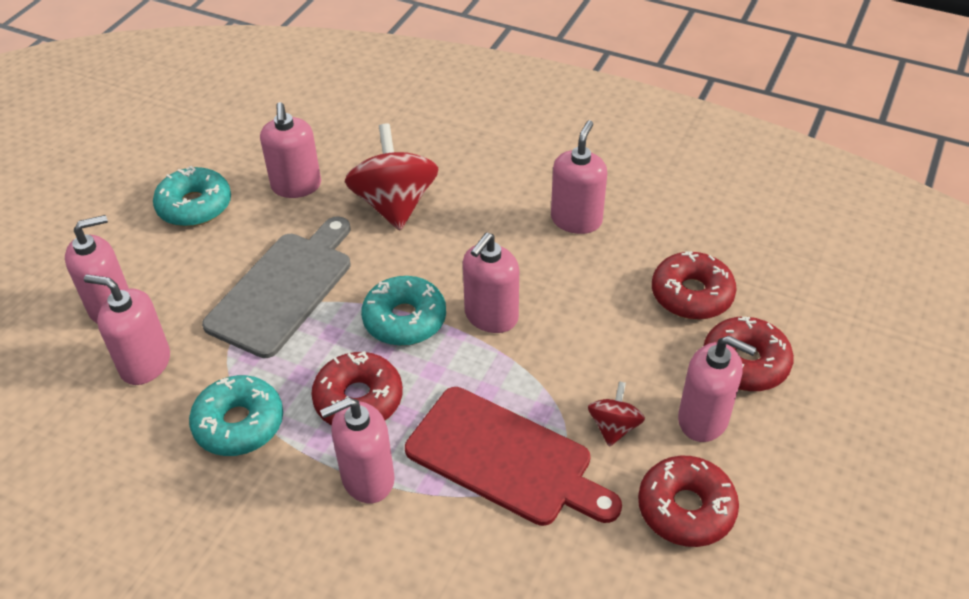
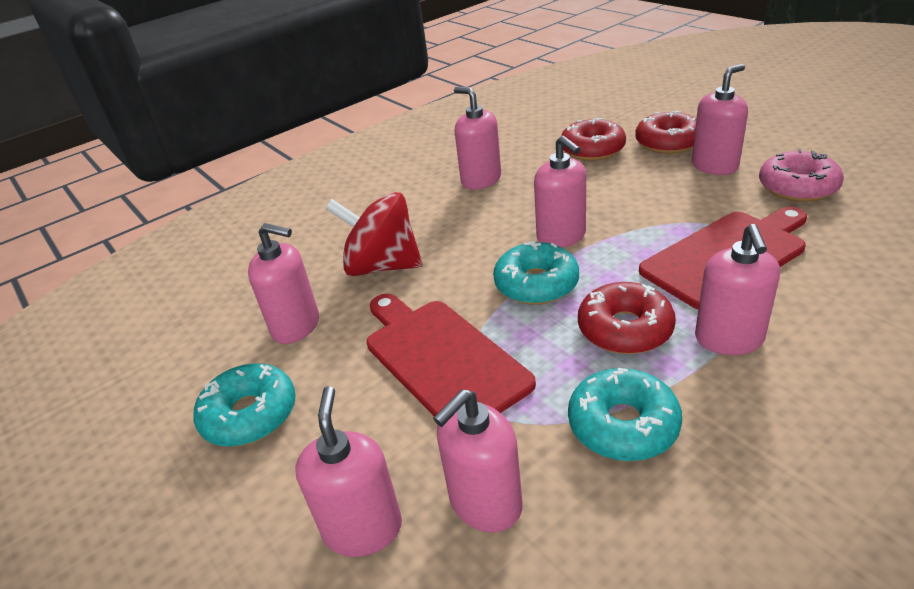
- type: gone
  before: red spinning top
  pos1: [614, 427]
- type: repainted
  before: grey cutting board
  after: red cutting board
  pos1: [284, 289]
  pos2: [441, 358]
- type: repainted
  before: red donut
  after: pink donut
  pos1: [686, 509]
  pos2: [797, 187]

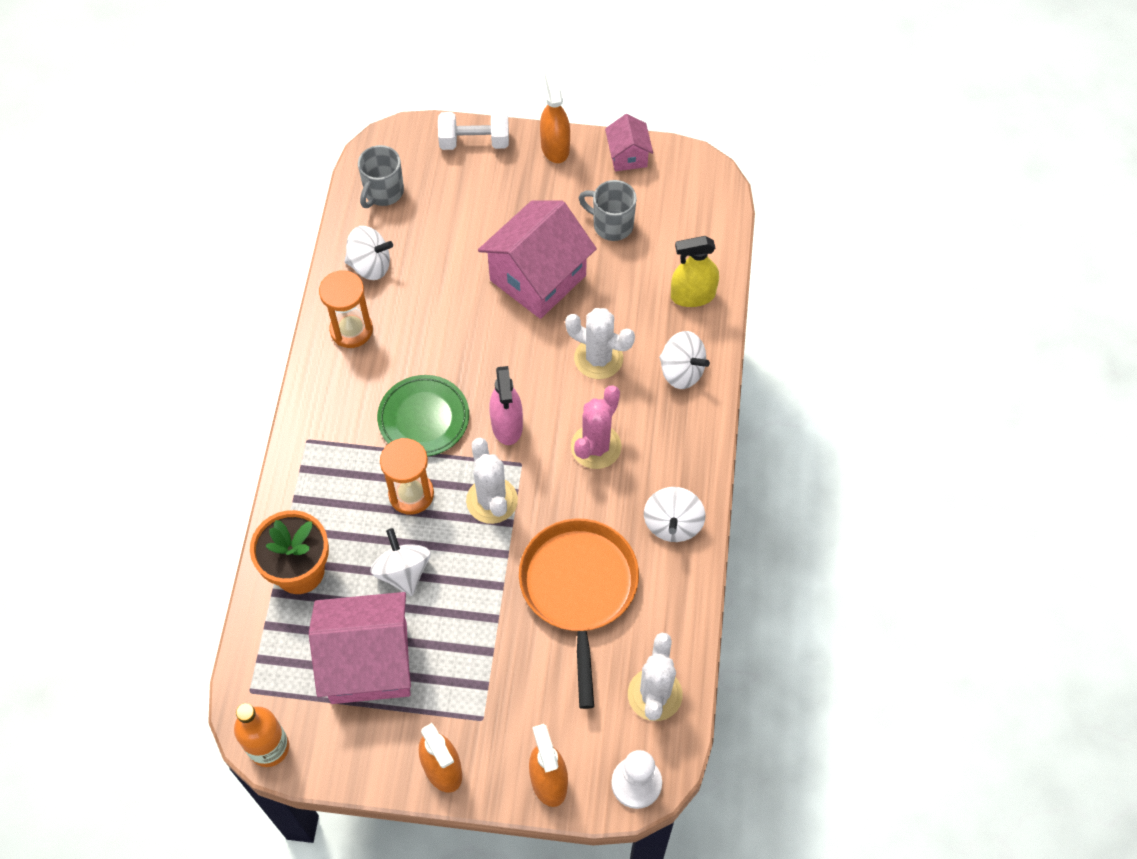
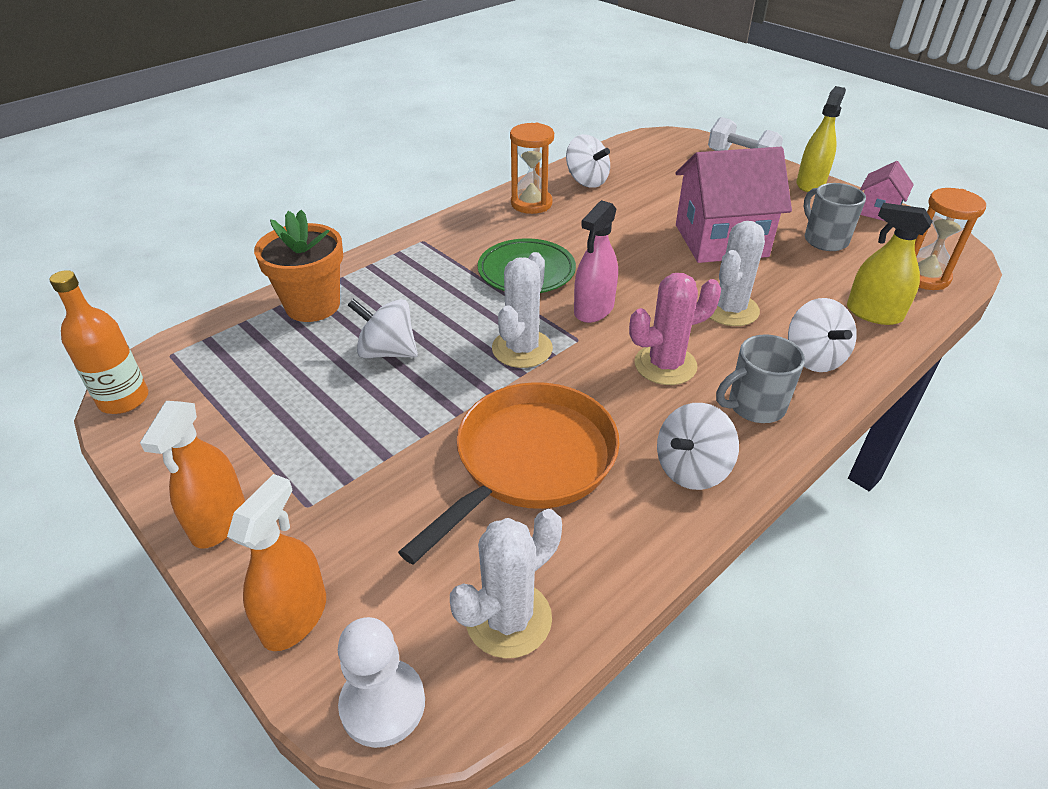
- type: gone
  before: pink house
  pos1: [369, 662]
- type: shifted
  before: grey mug
  pos1: [383, 192]
  pos2: [754, 406]
- type: shifted
  before: orange hourglass
  pos1: [411, 494]
  pos2: [924, 277]
- type: repainted
  before: orange spray bottle
  after: yellow spray bottle
  pos1: [555, 147]
  pos2: [810, 184]
- type: rotated
  before: white spinning top
  pos1: [403, 572]
  pos2: [387, 352]
  turn: -90
- type: rotated
  before: white cactus
  pos1: [598, 358]
  pos2: [730, 309]
  turn: 60

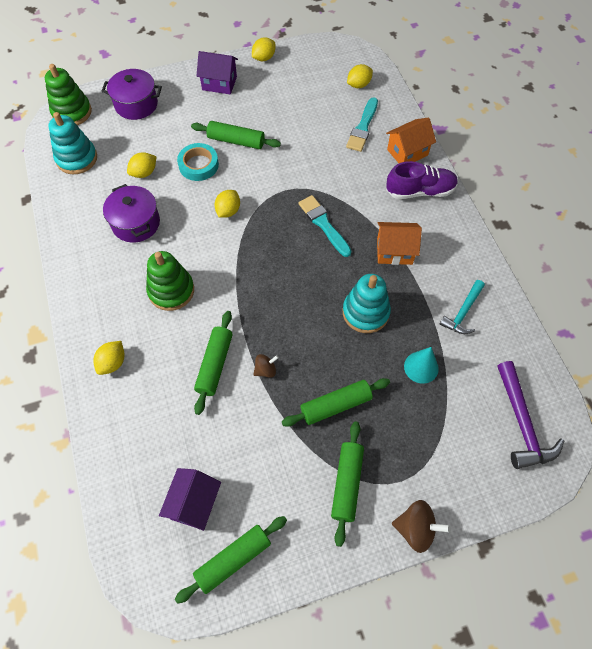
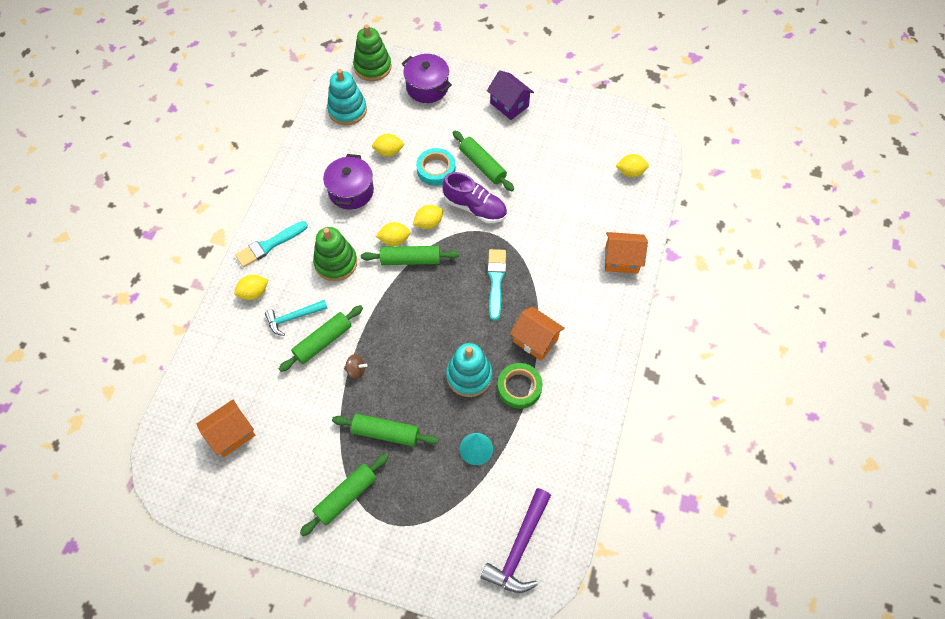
- type: gone
  before: brown spinning top
  pos1: [416, 529]
- type: new
  after: green tape
  pos2: [519, 387]
- type: shifted
  before: green rolling pin
  pos1: [233, 559]
  pos2: [410, 260]
- type: shifted
  before: yellow lemon
  pos1: [264, 58]
  pos2: [394, 240]
- type: shifted
  before: turquoise brush
  pos1: [363, 127]
  pos2: [269, 245]
- type: shifted
  before: purple shoe
  pos1: [420, 191]
  pos2: [475, 207]
- type: shifted
  before: turquoise hammer
  pos1: [463, 312]
  pos2: [293, 317]
- type: repainted
  before: purple house
  after: orange house
  pos1: [194, 504]
  pos2: [231, 434]

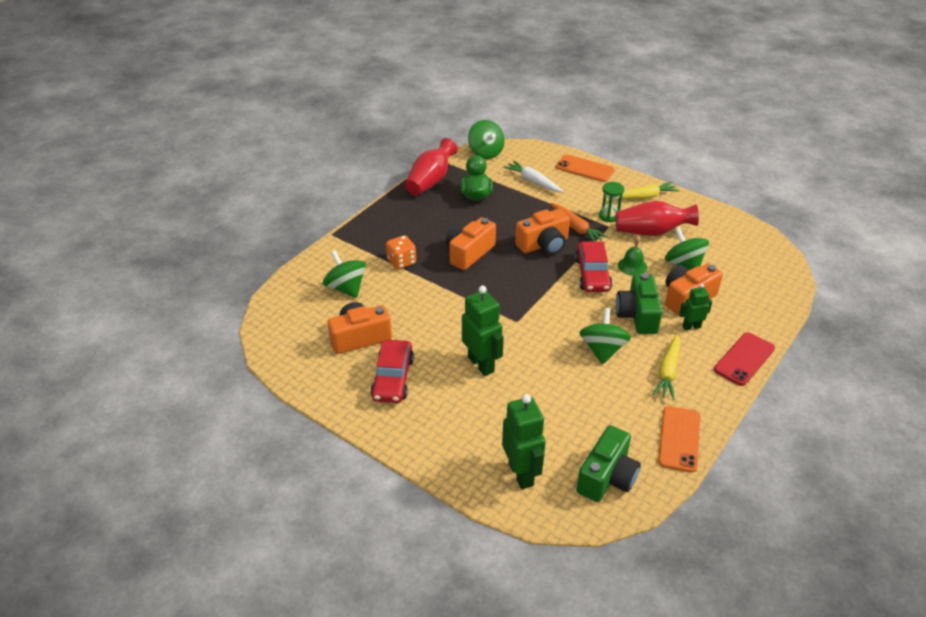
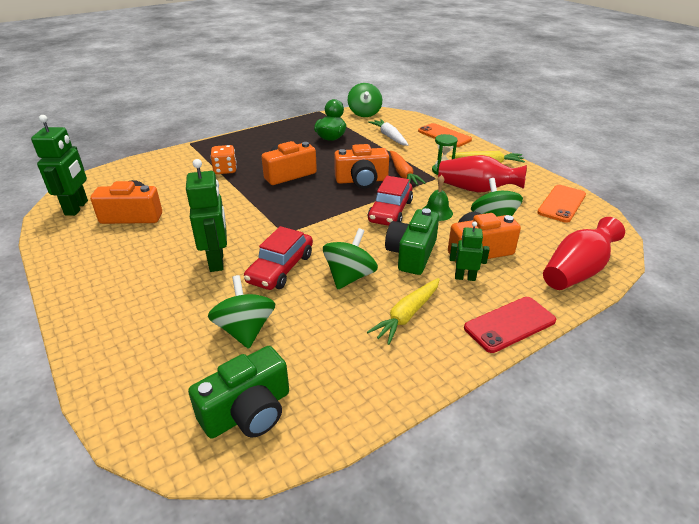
- type: shifted
  before: green spinning top
  pos1: [346, 288]
  pos2: [245, 330]
- type: shifted
  before: red car
  pos1: [393, 378]
  pos2: [280, 268]
- type: shifted
  before: red vase
  pos1: [430, 181]
  pos2: [576, 271]
- type: shifted
  before: green robot
  pos1: [521, 474]
  pos2: [77, 208]
- type: shifted
  before: orange phone
  pos1: [679, 439]
  pos2: [561, 204]

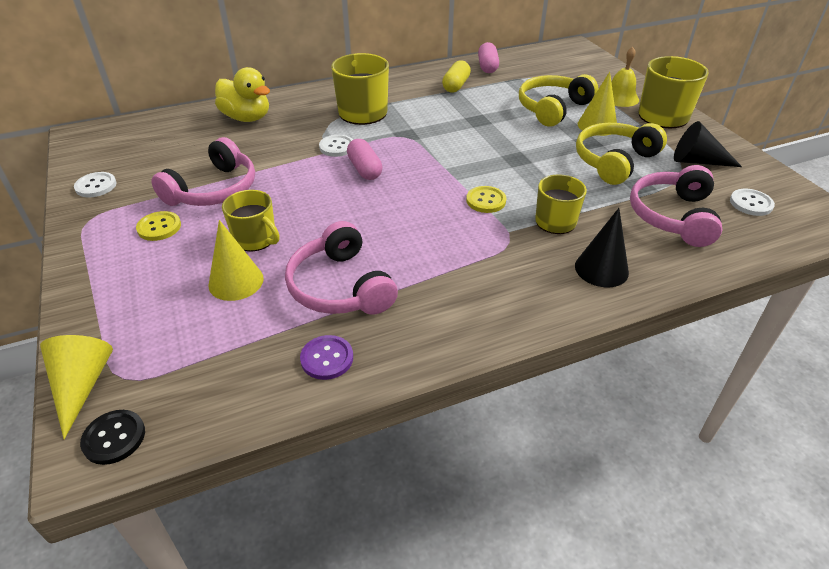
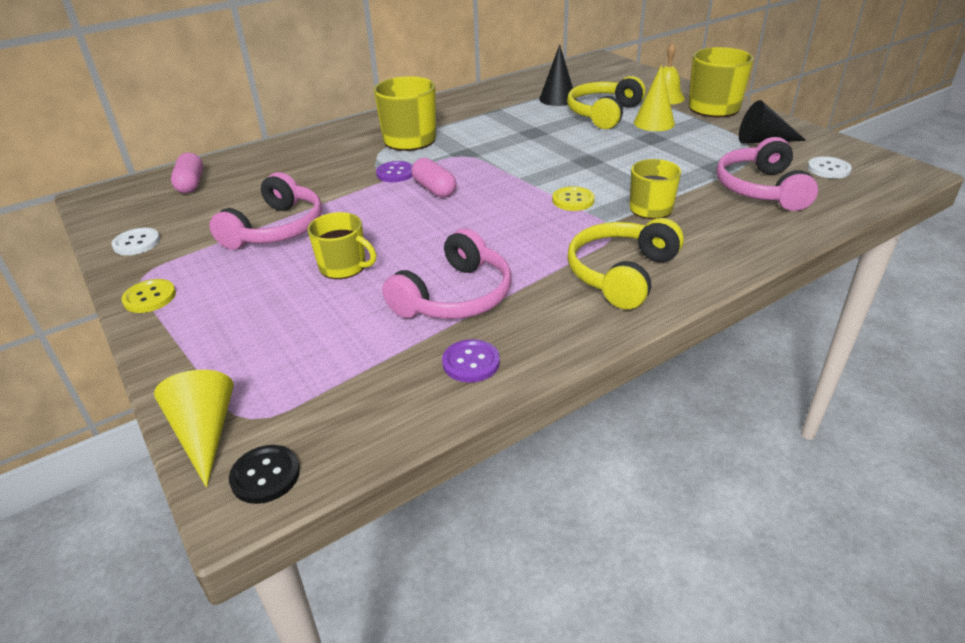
- type: gone
  before: yellow cone
  pos1: [236, 281]
- type: gone
  before: yellow duck
  pos1: [247, 118]
- type: gone
  before: yellow capsule
  pos1: [456, 85]
- type: shifted
  before: yellow button
  pos1: [159, 227]
  pos2: [150, 297]
- type: shifted
  before: pink capsule
  pos1: [487, 66]
  pos2: [191, 184]
- type: shifted
  before: black cone
  pos1: [601, 269]
  pos2: [557, 99]
- type: shifted
  before: yellow headphones
  pos1: [614, 161]
  pos2: [621, 274]
- type: repainted
  before: white button
  after: purple button
  pos1: [337, 147]
  pos2: [395, 173]
- type: rotated
  before: pink headphones
  pos1: [340, 287]
  pos2: [455, 297]
  turn: -105

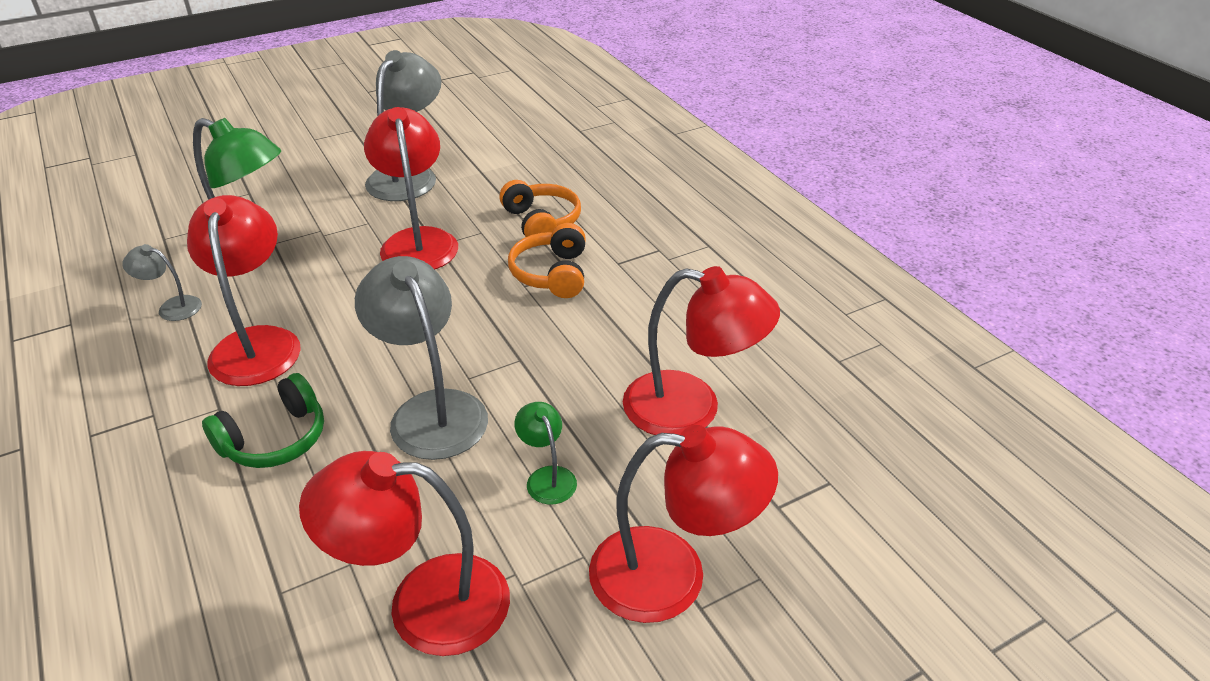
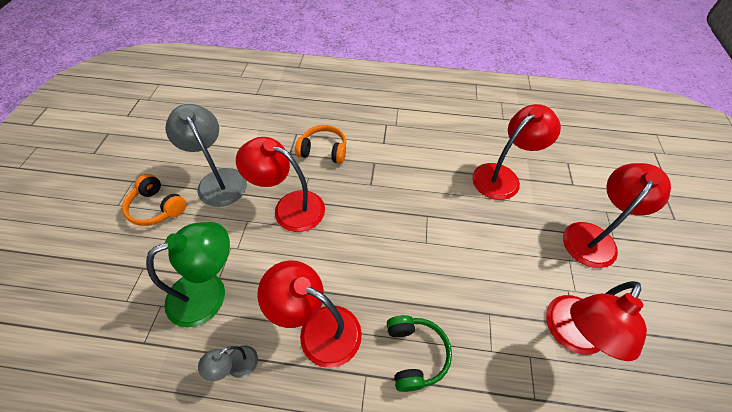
- type: gone
  before: grey lamp
  pos1: [431, 410]
- type: gone
  before: green lamp
  pos1: [547, 477]
- type: shifted
  before: orange headphones
  pos1: [552, 274]
  pos2: [157, 207]

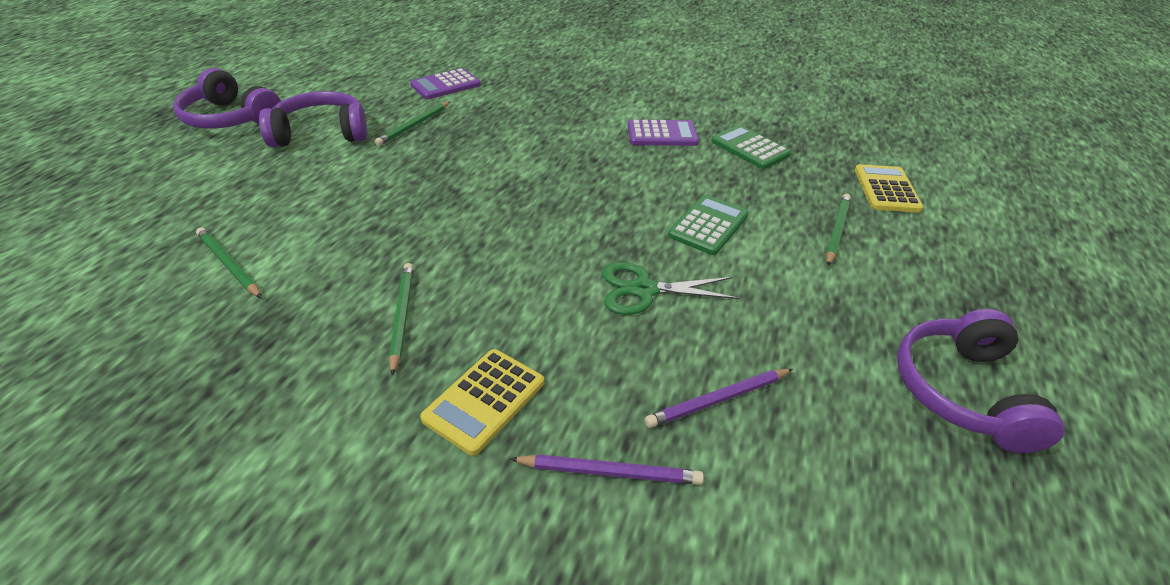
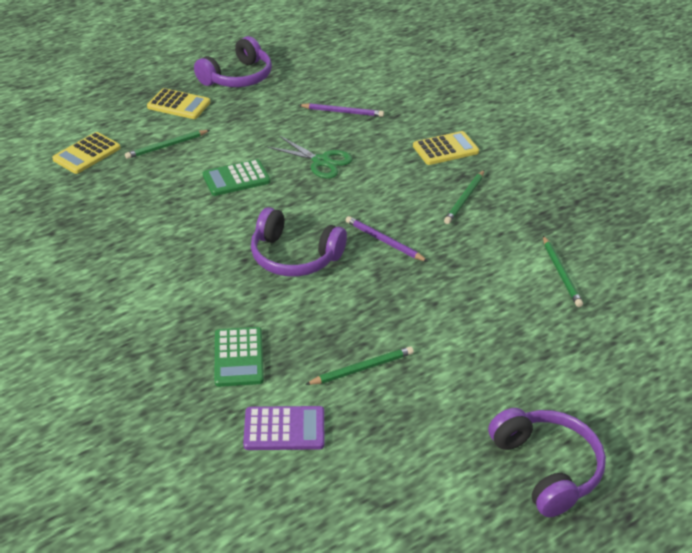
- type: gone
  before: purple calculator
  pos1: [662, 134]
- type: new
  after: yellow calculator
  pos2: [179, 105]
- type: shifted
  before: purple headphones
  pos1: [321, 133]
  pos2: [294, 257]
- type: shifted
  before: purple pencil
  pos1: [610, 472]
  pos2: [384, 241]
- type: shifted
  before: green calculator
  pos1: [750, 148]
  pos2: [239, 357]

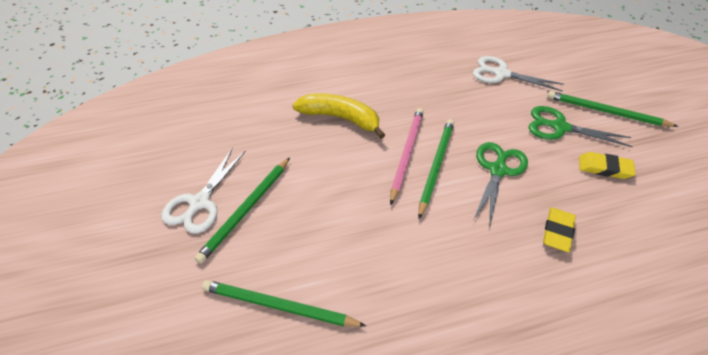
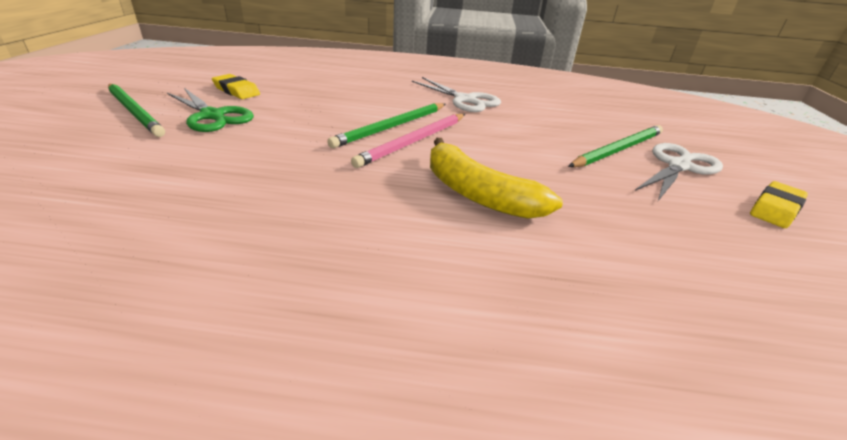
- type: gone
  before: green pencil
  pos1: [279, 306]
- type: gone
  before: green scissors
  pos1: [497, 170]
- type: shifted
  before: white scissors
  pos1: [501, 74]
  pos2: [465, 100]
- type: shifted
  before: yellow eraser
  pos1: [557, 232]
  pos2: [775, 209]

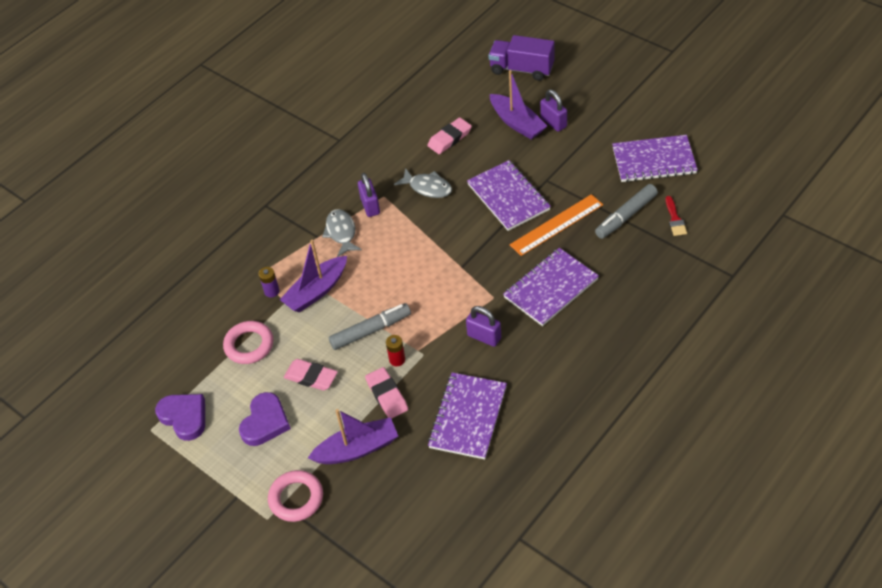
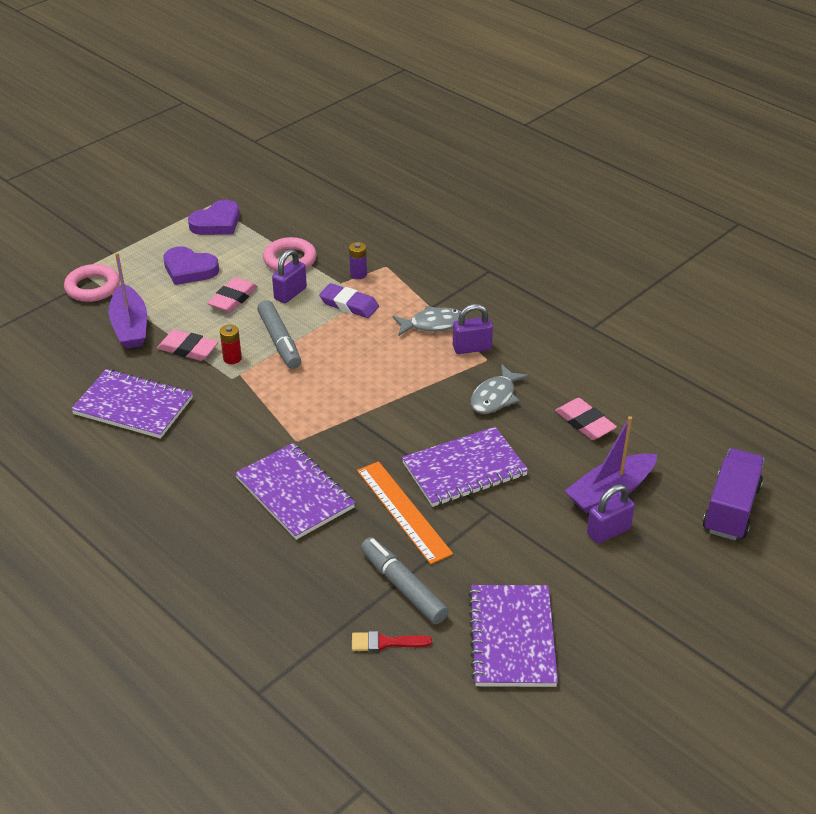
- type: shifted
  before: purple padlock
  pos1: [484, 337]
  pos2: [290, 293]
- type: swapped
  before: purple boat
  after: purple eraser
  pos1: [316, 291]
  pos2: [349, 304]
- type: rotated
  before: pink eraser
  pos1: [387, 395]
  pos2: [188, 349]
  turn: 45

